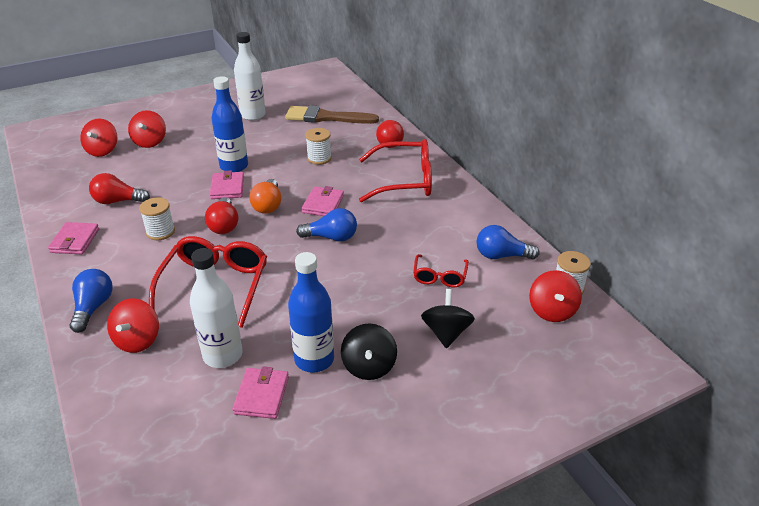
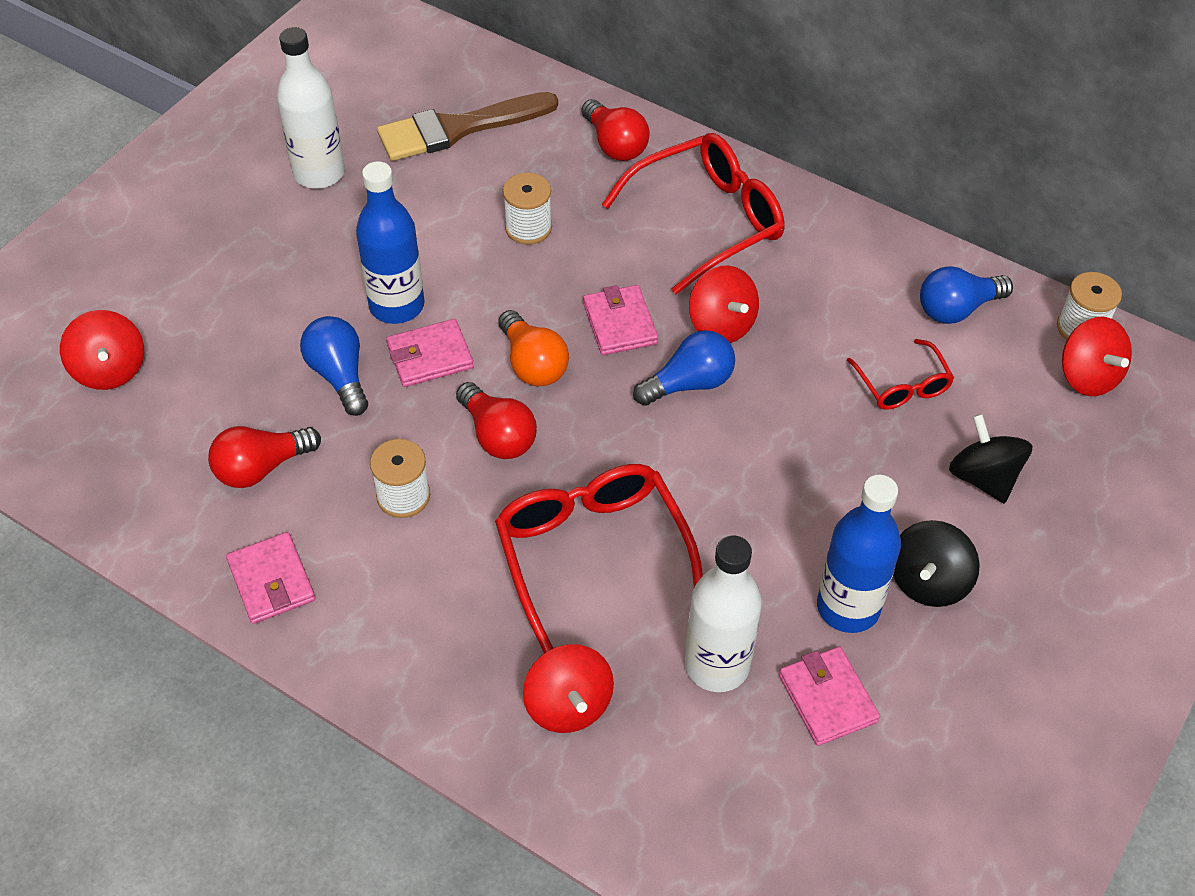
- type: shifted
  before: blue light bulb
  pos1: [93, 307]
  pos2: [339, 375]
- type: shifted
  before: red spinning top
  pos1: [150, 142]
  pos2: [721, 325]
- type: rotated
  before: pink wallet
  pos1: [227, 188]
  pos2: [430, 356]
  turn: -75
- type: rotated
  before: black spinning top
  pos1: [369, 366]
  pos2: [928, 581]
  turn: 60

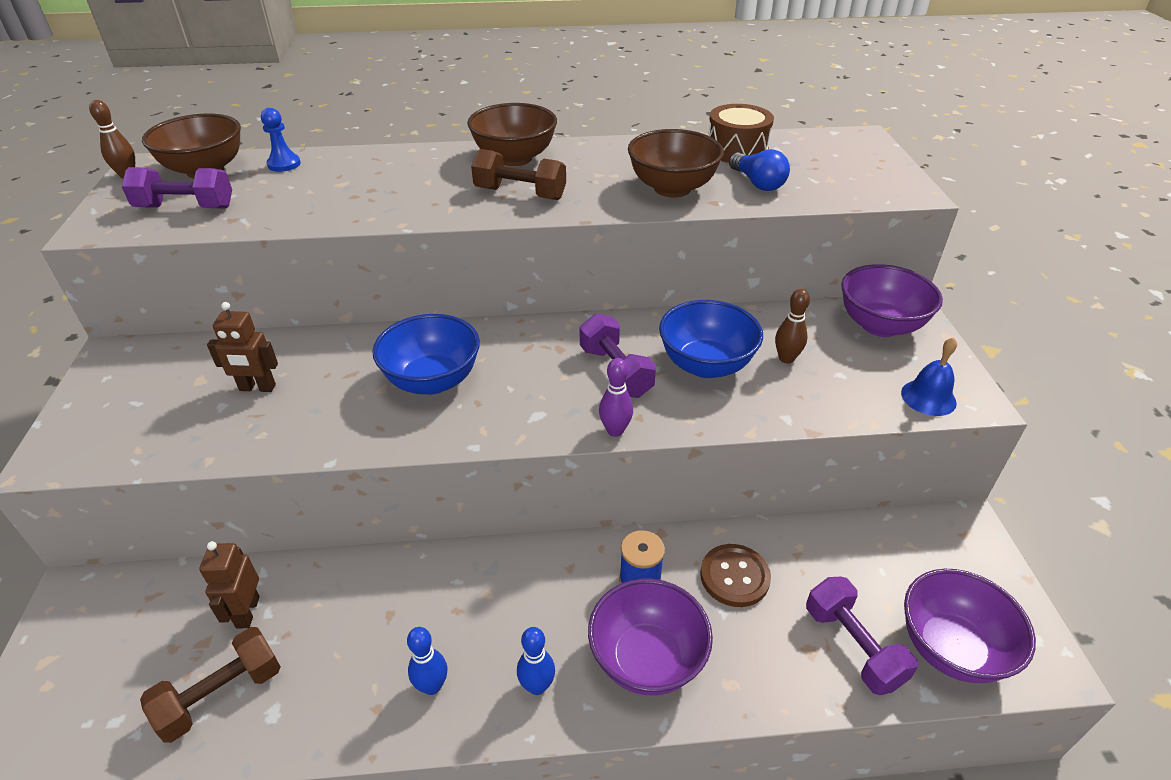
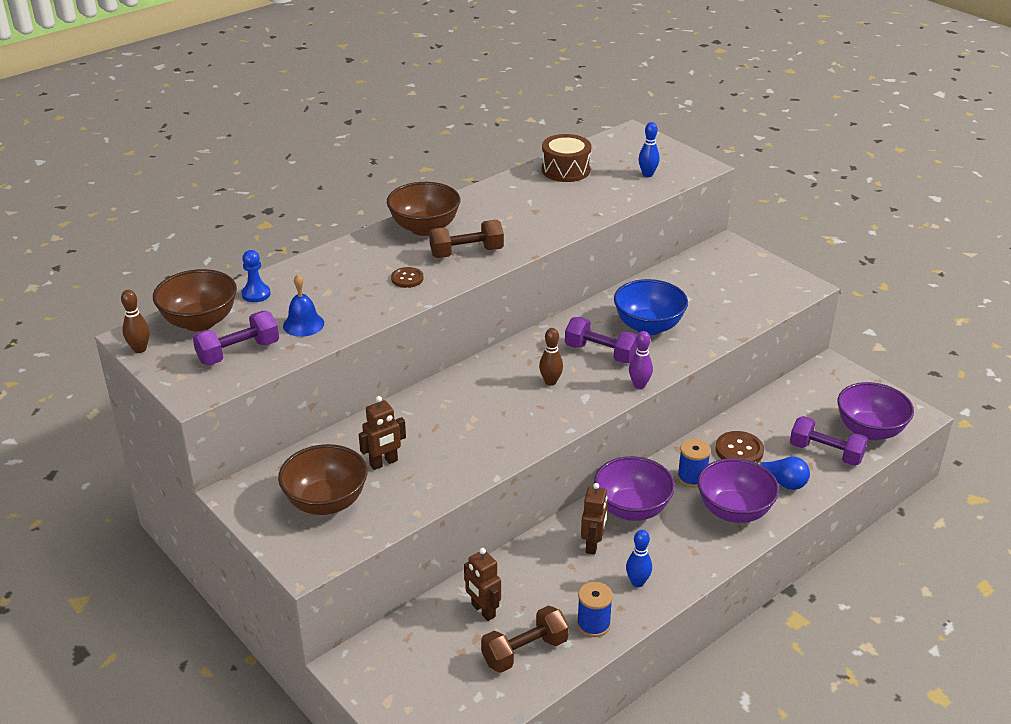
- type: gone
  before: blue bowl
  pos1: [432, 381]
- type: new
  after: brown button
  pos2: [407, 278]
- type: new
  after: blue spool
  pos2: [593, 624]
- type: new
  after: brown robot
  pos2: [593, 545]
- type: shifted
  before: blue bowling pin
  pos1: [537, 686]
  pos2: [647, 174]
- type: shifted
  before: brown bowl
  pos1: [672, 188]
  pos2: [326, 502]
- type: shifted
  before: blue light bulb
  pos1: [757, 183]
  pos2: [780, 482]
- type: shifted
  before: brown bowling pin
  pos1: [786, 358]
  pos2: [550, 382]
- type: shifted
  before: purple bowl
  pos1: [880, 325]
  pos2: [632, 509]
- type: shifted
  before: blue bell
  pos1: [928, 397]
  pos2: [303, 324]
- type: rotated
  before: brown dumbbell
  pos1: [221, 695]
  pos2: [525, 651]
  turn: 45

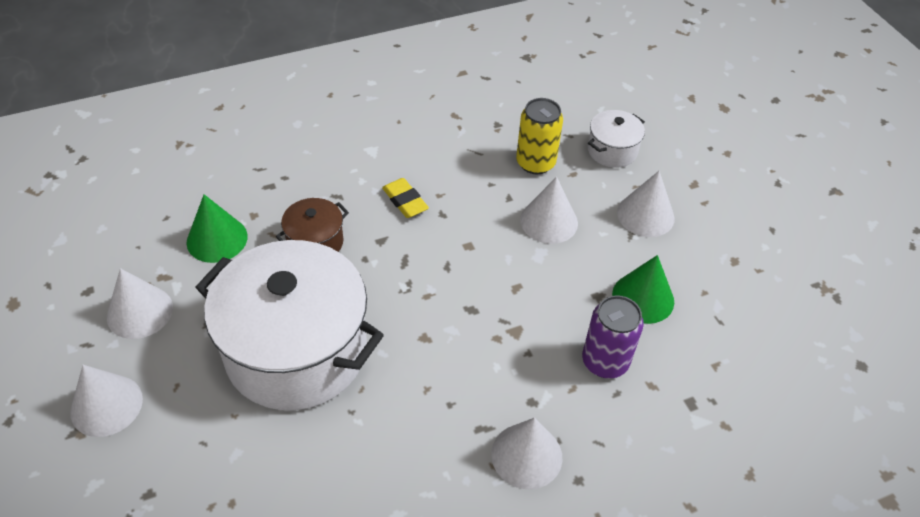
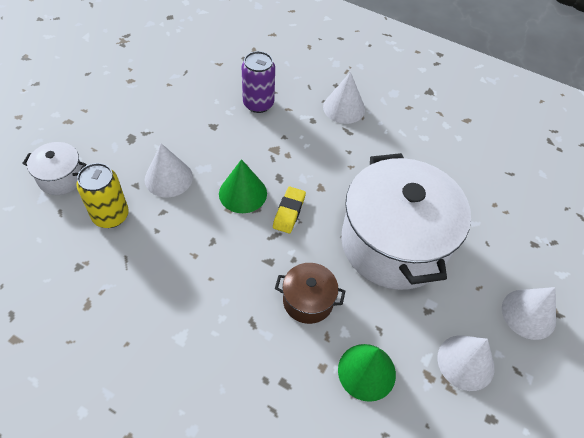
- type: gone
  before: white cone
  pos1: [645, 215]
- type: shifted
  before: yellow eraser
  pos1: [405, 201]
  pos2: [289, 212]
- type: shifted
  before: green cone
  pos1: [643, 298]
  pos2: [243, 193]

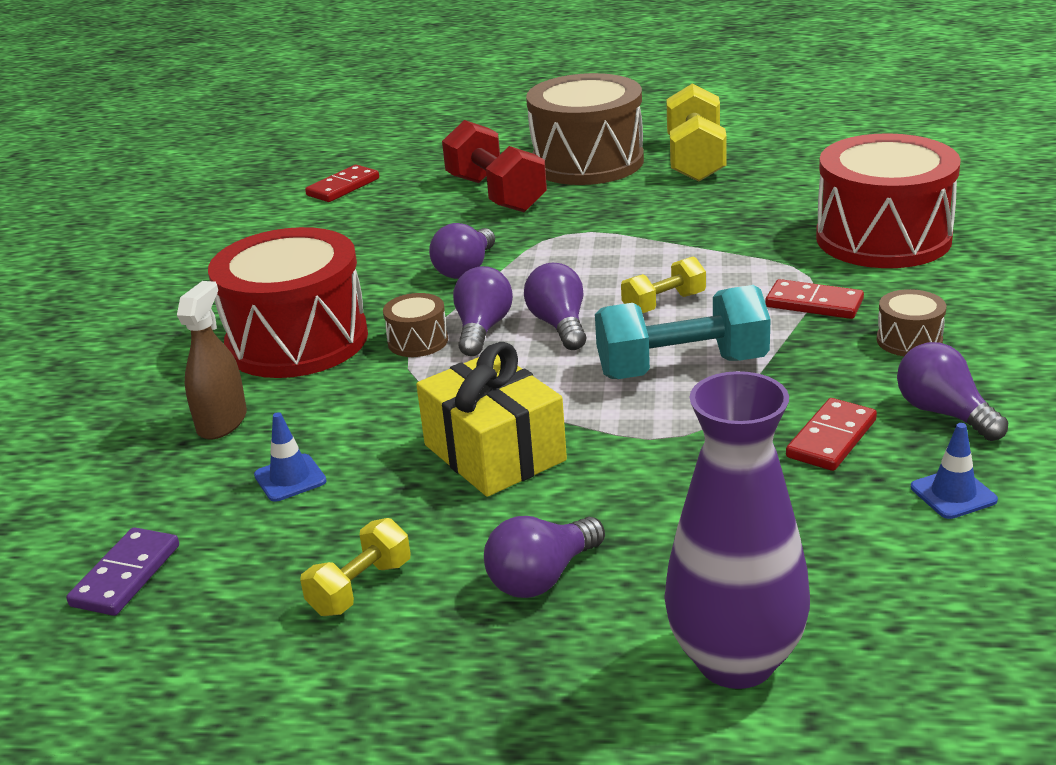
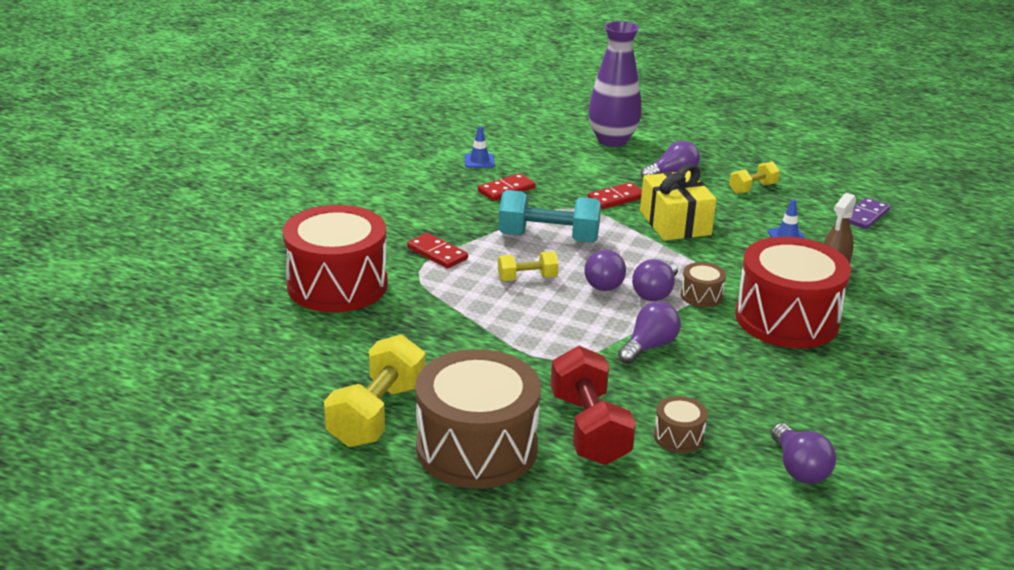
- type: shifted
  before: red domino
  pos1: [343, 187]
  pos2: [616, 198]
- type: shifted
  before: brown drum
  pos1: [909, 340]
  pos2: [678, 436]
- type: shifted
  before: purple light bulb
  pos1: [944, 413]
  pos2: [799, 468]

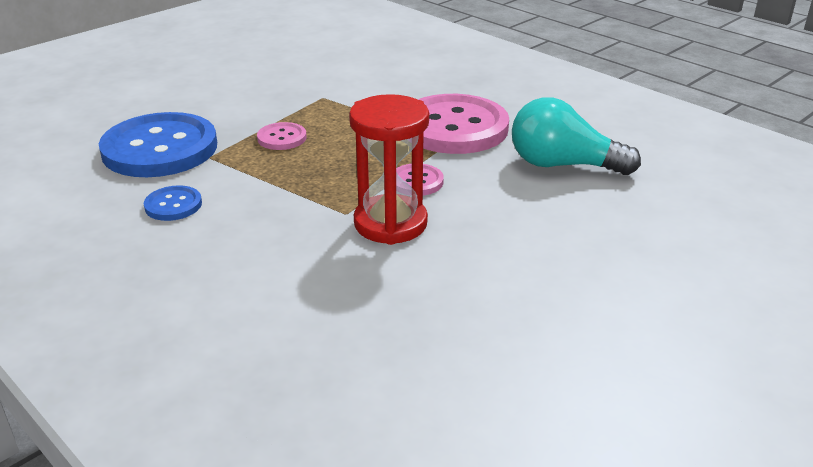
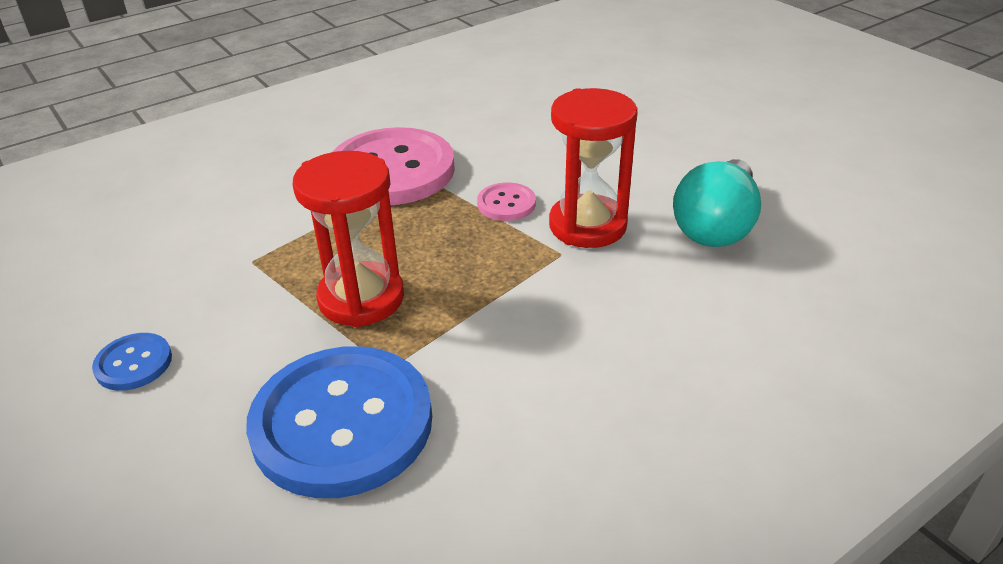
- type: shifted
  before: blue button
  pos1: [173, 205]
  pos2: [133, 363]
- type: shifted
  before: turquoise light bulb
  pos1: [562, 165]
  pos2: [716, 226]
- type: swapped
  before: pink button
  after: red hourglass
  pos1: [282, 138]
  pos2: [361, 298]

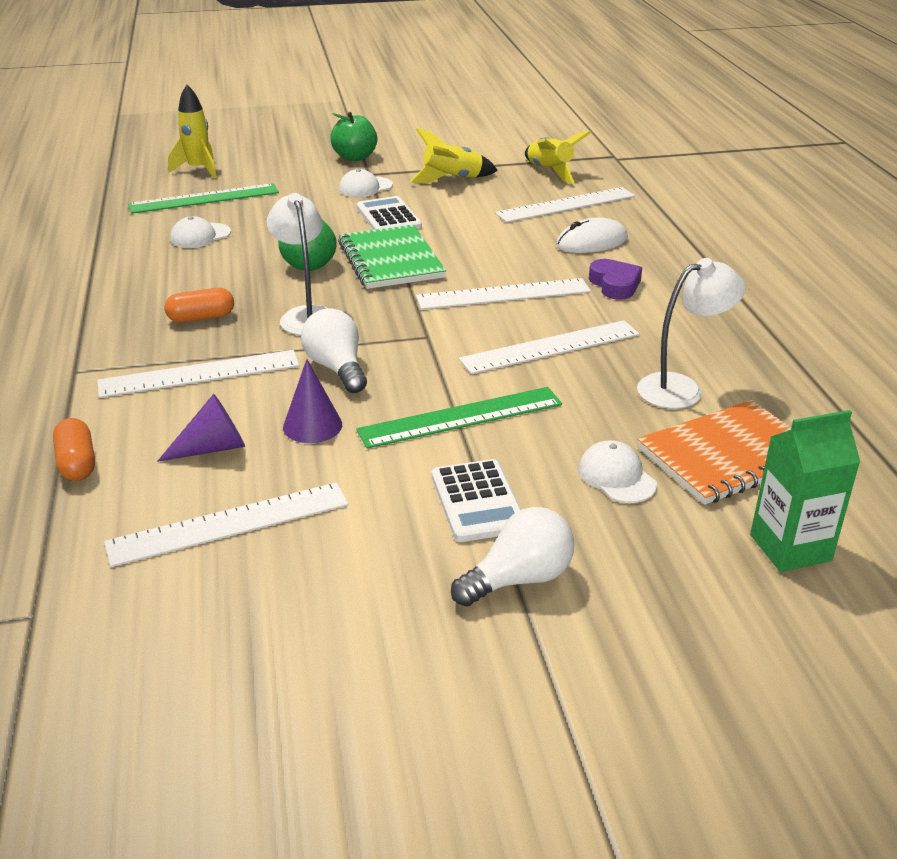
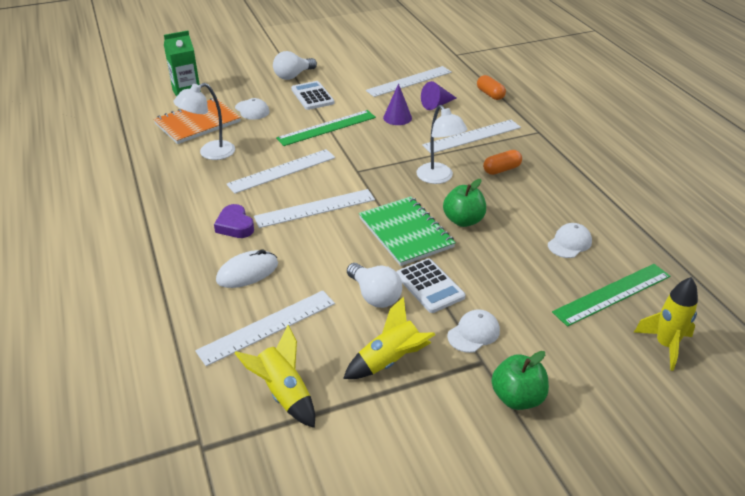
- type: shifted
  before: white light bulb
  pos1: [337, 368]
  pos2: [375, 296]

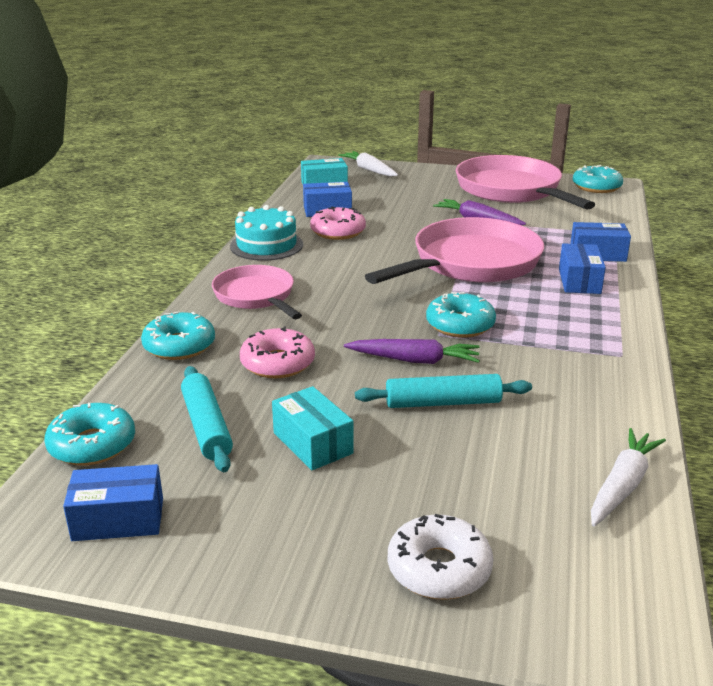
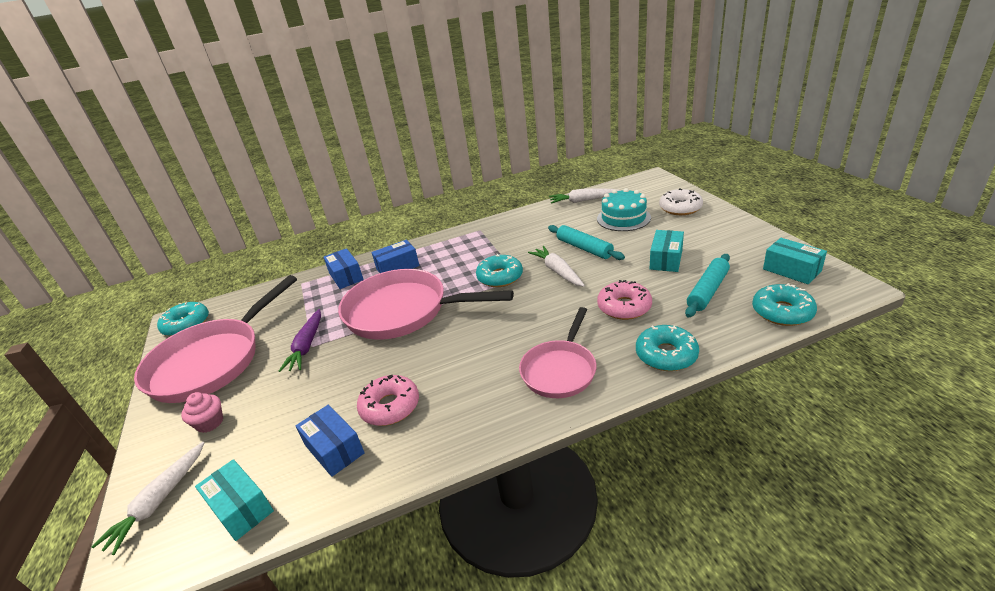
- type: new
  after: pink cupcake
  pos2: [210, 423]
- type: shifted
  before: turquoise cake
  pos1: [266, 245]
  pos2: [623, 218]
- type: repainted
  before: blue box
  after: turquoise box
  pos1: [118, 519]
  pos2: [791, 270]
- type: repainted
  before: purple carrot
  after: white carrot
  pos1: [414, 360]
  pos2: [557, 271]

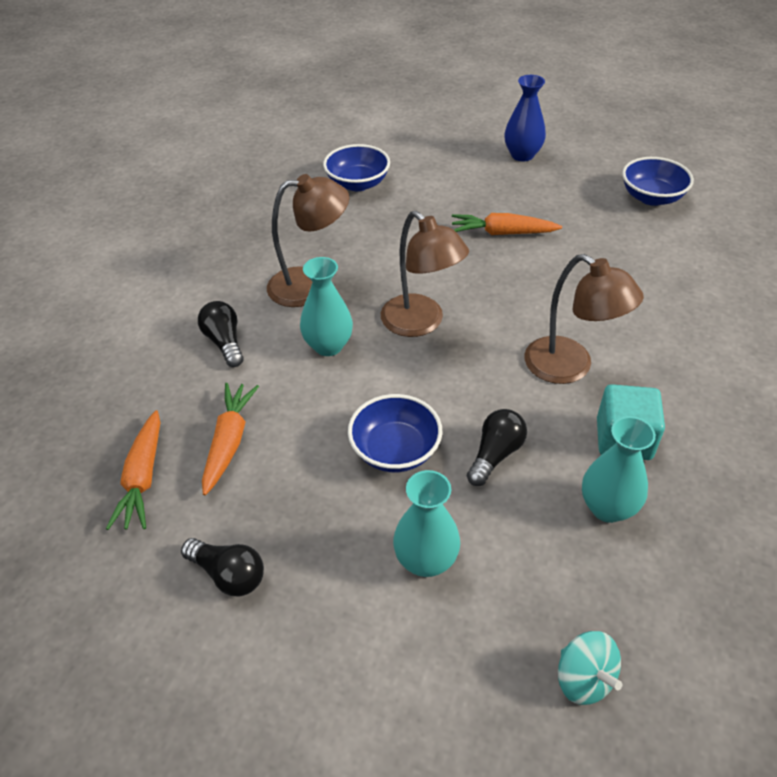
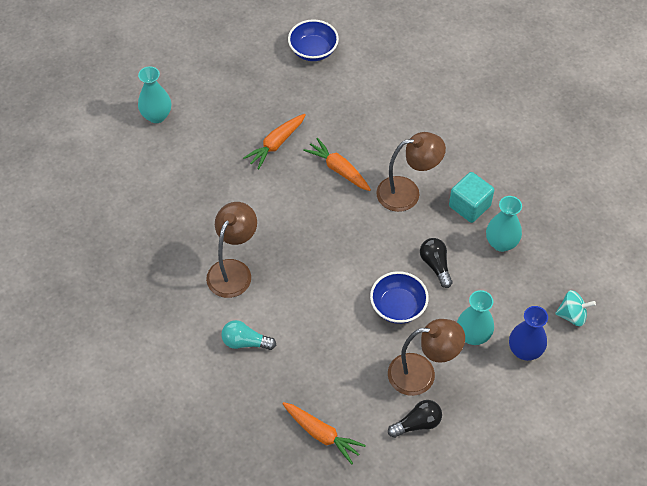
- type: gone
  before: blue bowl
  pos1: [357, 183]
- type: shifted
  before: orange carrot
  pos1: [229, 442]
  pos2: [338, 169]
- type: shifted
  before: turquoise vase
  pos1: [328, 346]
  pos2: [156, 116]
- type: shifted
  before: brown lamp
  pos1: [421, 323]
  pos2: [422, 374]
- type: shifted
  before: blue vase
  pos1: [522, 155]
  pos2: [524, 351]
- type: repainted
  before: black light bulb
  after: turquoise light bulb
  pos1: [224, 342]
  pos2: [245, 342]

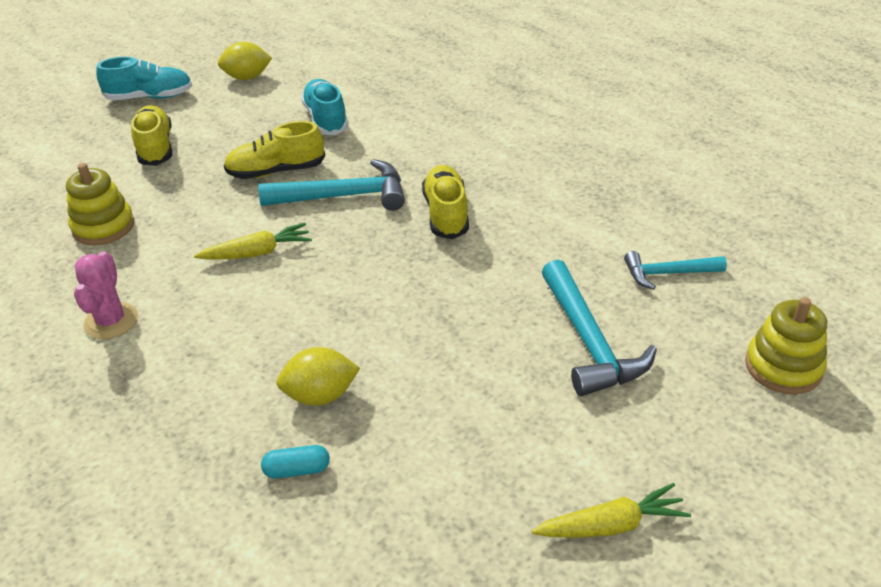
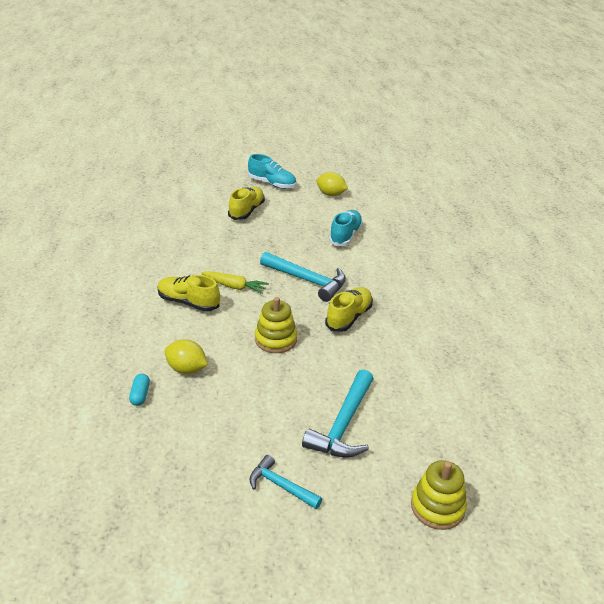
- type: gone
  before: pink cactus
  pos1: [111, 321]
- type: gone
  before: yellow carrot
  pos1: [611, 525]
- type: shifted
  before: yellow stacking toy
  pos1: [103, 227]
  pos2: [275, 339]
- type: shifted
  before: yellow shoe
  pos1: [276, 171]
  pos2: [188, 302]
- type: shifted
  before: turquoise hammer
  pos1: [668, 273]
  pos2: [281, 486]
- type: rotated
  before: turquoise capsule
  pos1: [297, 470]
  pos2: [140, 395]
  turn: 60

